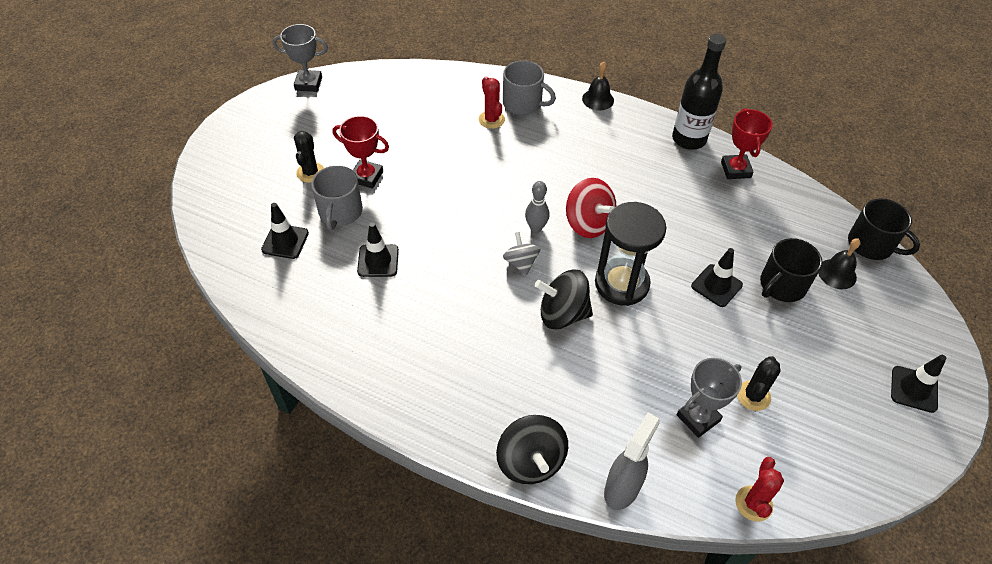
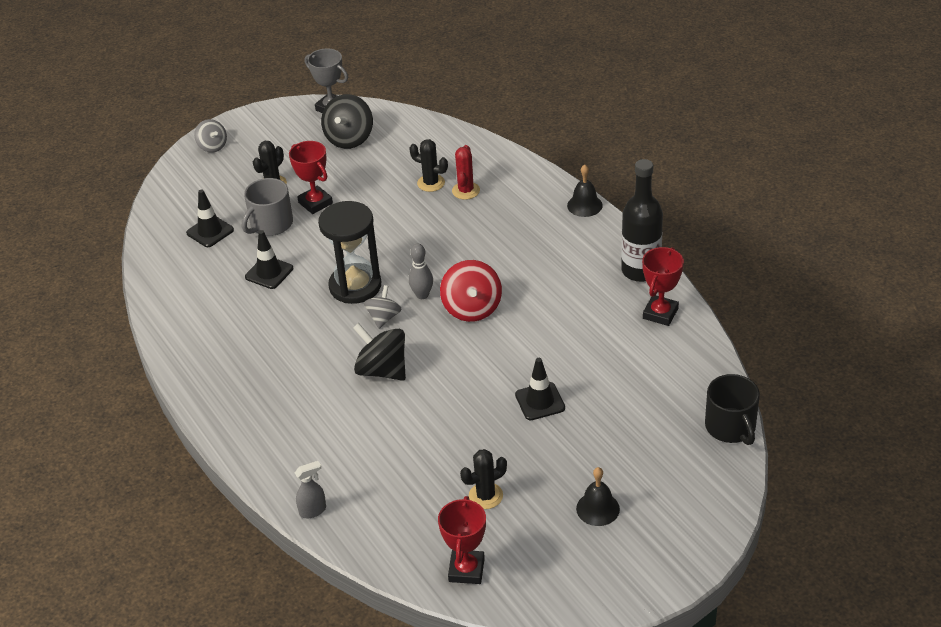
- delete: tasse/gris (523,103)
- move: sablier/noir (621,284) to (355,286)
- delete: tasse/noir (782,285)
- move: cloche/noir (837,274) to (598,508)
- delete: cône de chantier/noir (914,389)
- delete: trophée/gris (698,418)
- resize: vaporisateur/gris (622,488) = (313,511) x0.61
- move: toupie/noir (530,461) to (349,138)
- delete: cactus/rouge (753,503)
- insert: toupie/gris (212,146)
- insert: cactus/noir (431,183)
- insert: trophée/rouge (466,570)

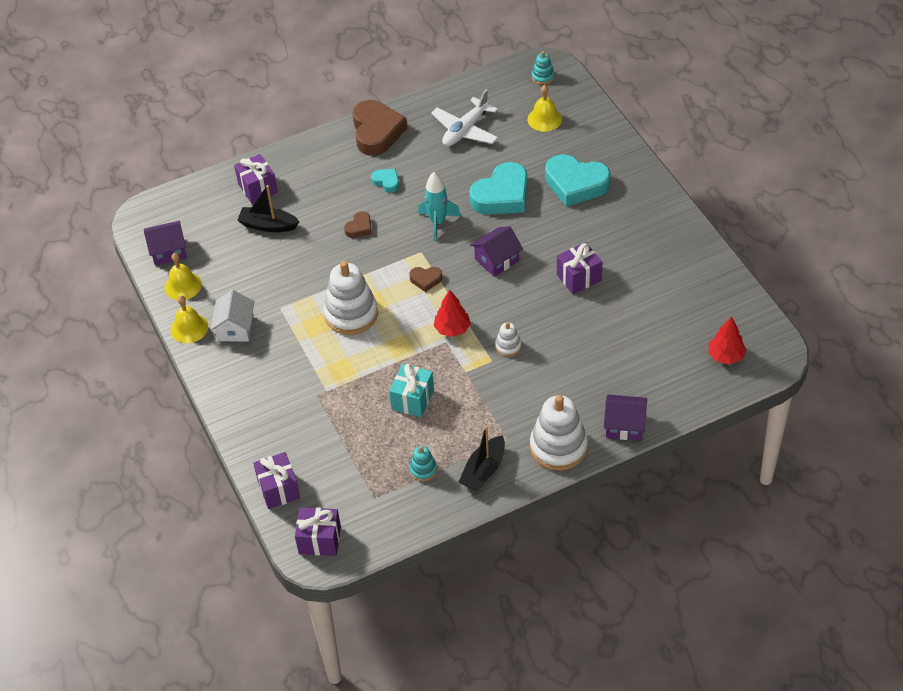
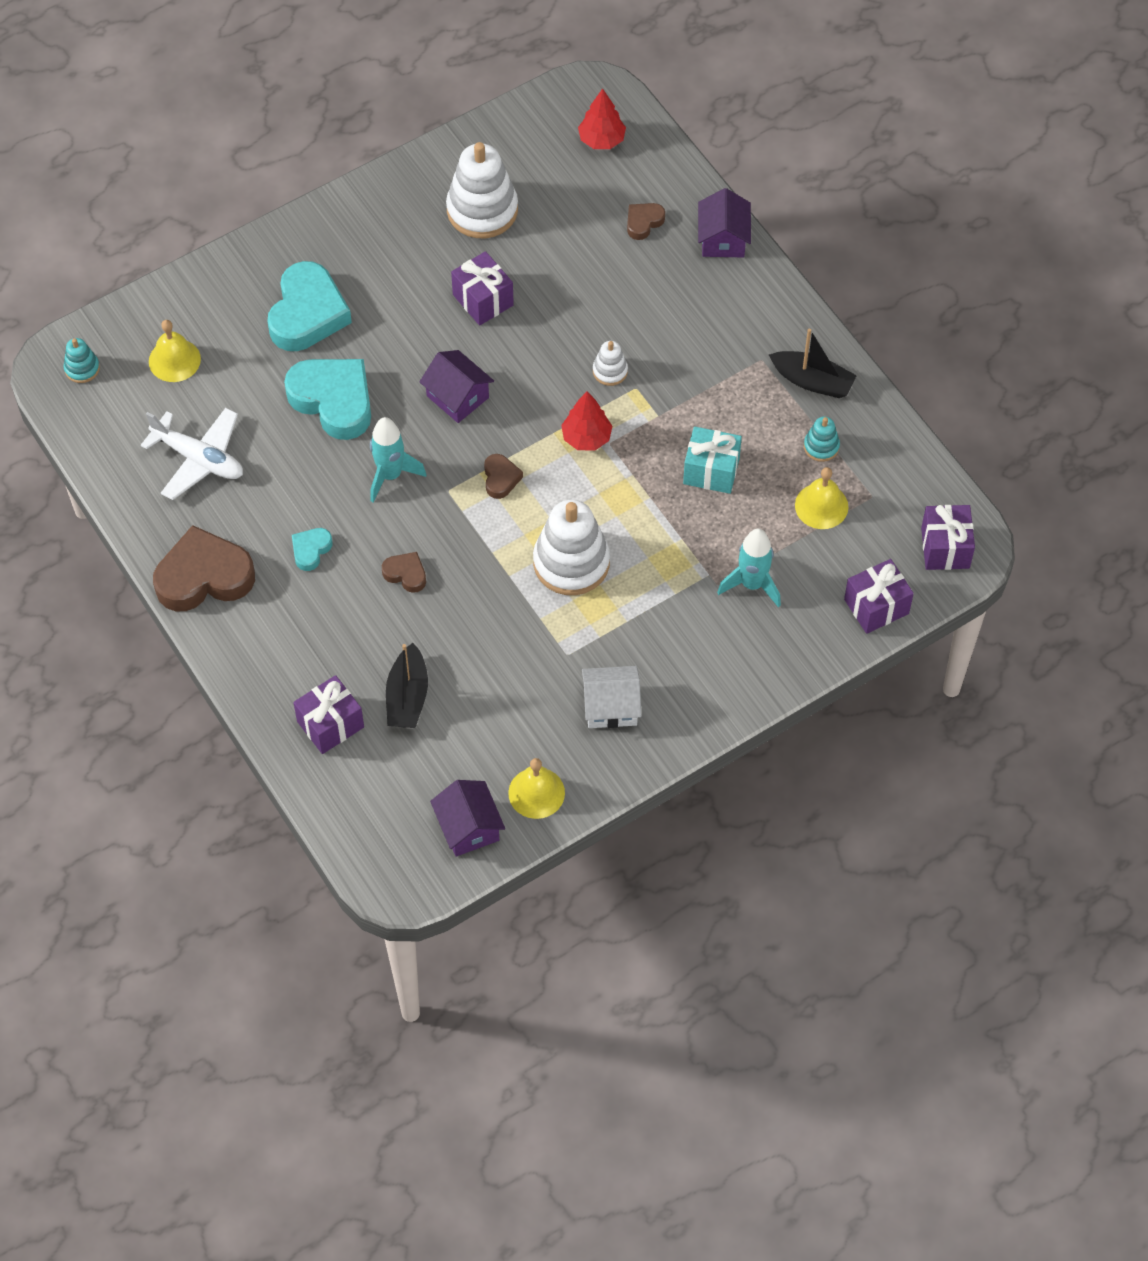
- move: cloche/jaune (189,328) to (821,506)
- move: jouet à empiler/blanc (558,447) to (482,210)
- insert: cœur/marron (643,222)
- insert: fusée/turquoise (752,584)

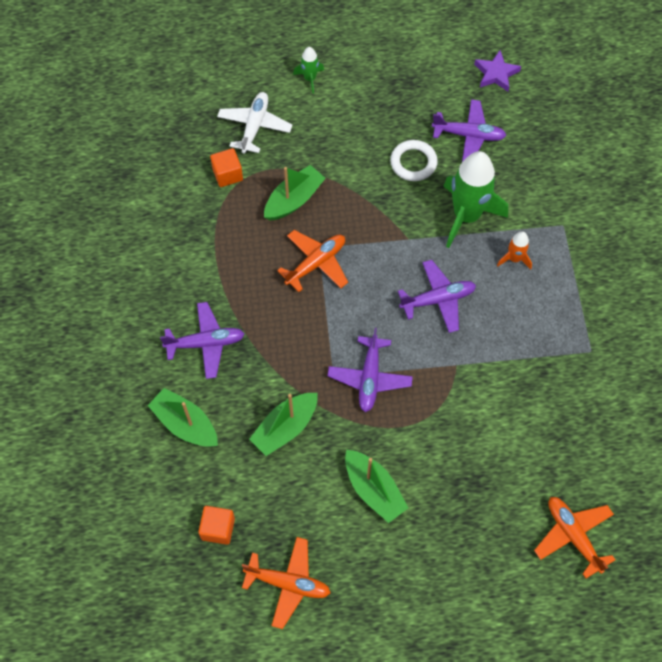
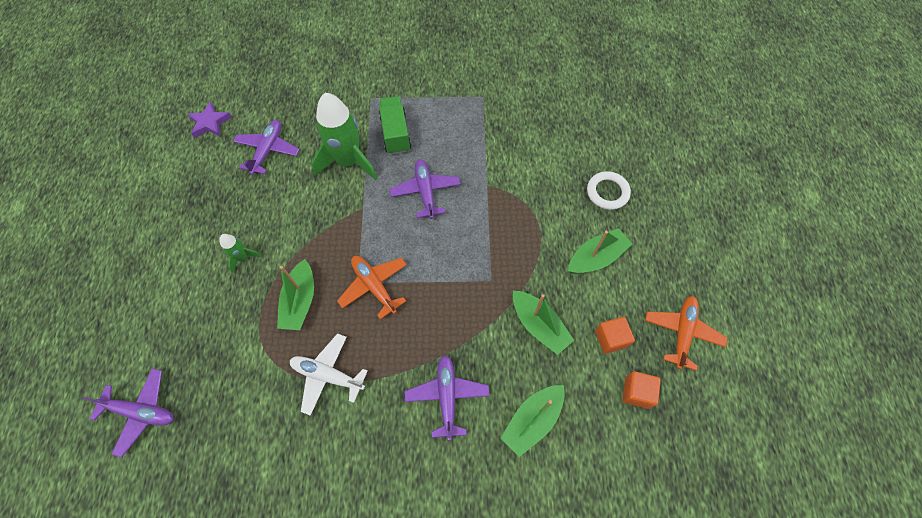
- move: fusée/vert (310,79) to (242,257)
- move: avion/blanc (254,126) to (327,375)
- move: anneau/blanc (413,163) to (607,192)
- move: cube/orange (227,174) to (610,339)
- rotate: bateau/vert (294,200) = (300,301) 135 degrees counterclockwise
- replace: fusée/orange (514,259) to camion/vert (395,133)
- move: avion/violet (369,378) to (141,412)
- delete: avion/orange (573,536)

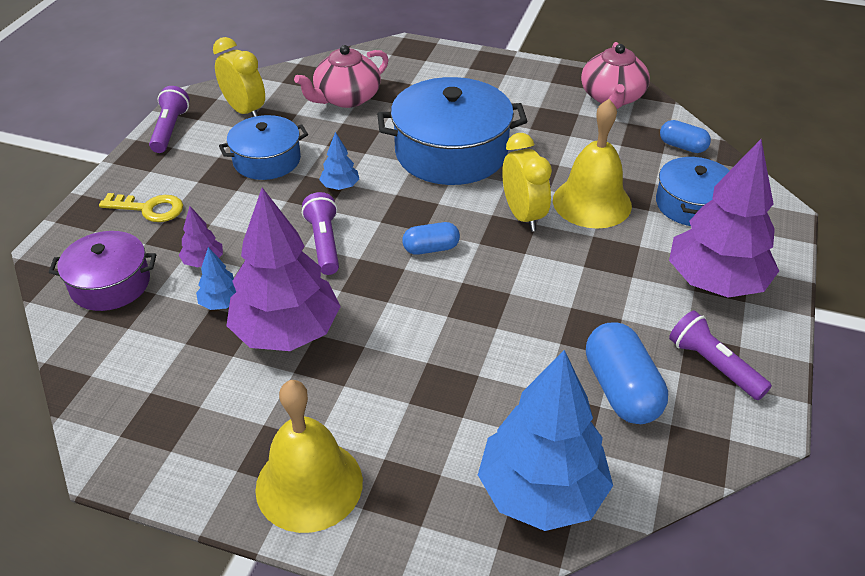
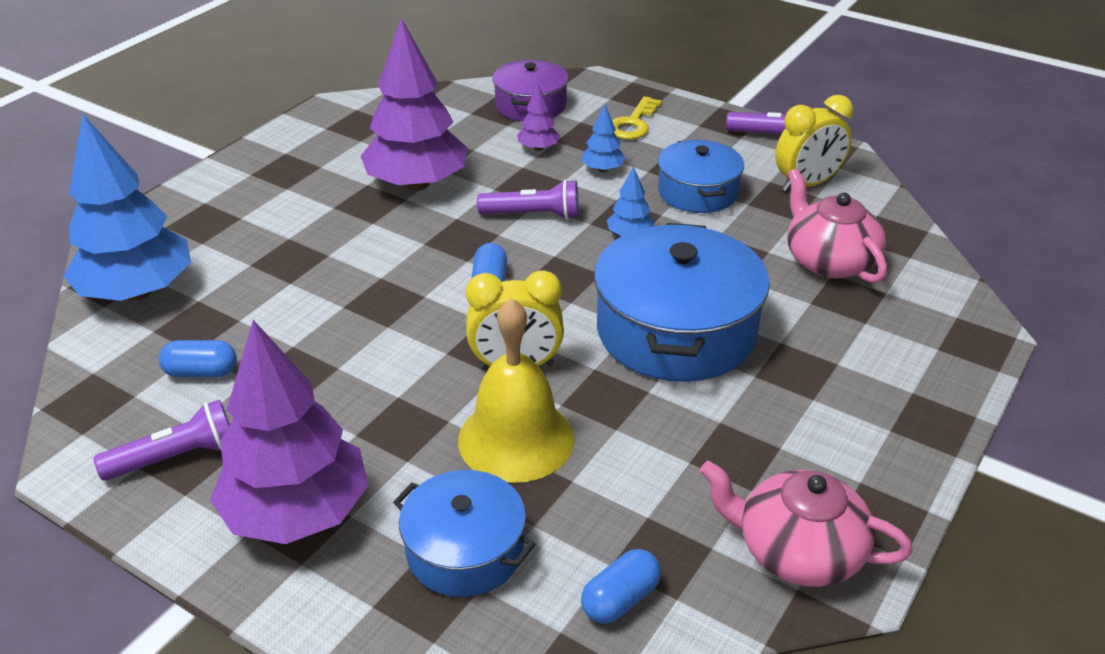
- move: arbre/bleu (221,303) to (602,169)
- resize: gélule/bleu (621,390) = (201,372) x0.59
- delete: cloche/jaune (309,484)

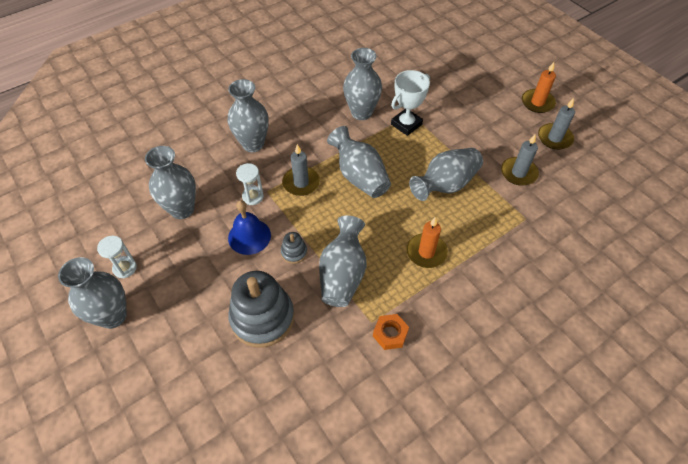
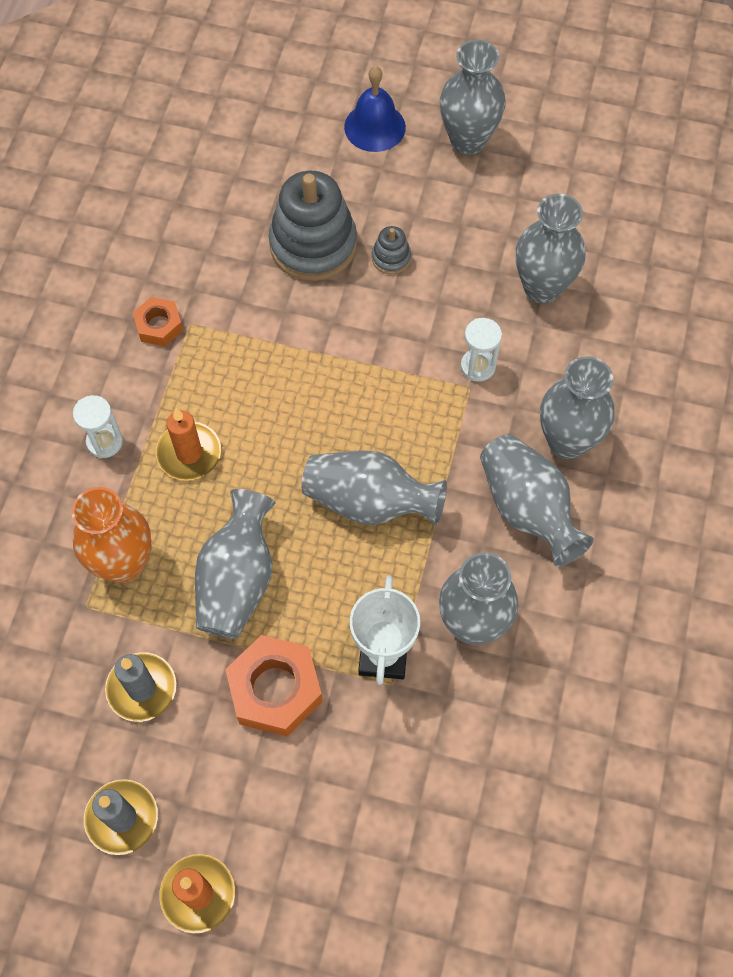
- delete: bougie/gris (301,183)
- move: cloche/bleu (249,236) to (375,127)
- move: vase/gris (343,274) to (527,509)
- move: jouet à empiler/gris (294,252) to (391,258)
- move: sablier/blanc (125,268) to (104,442)
- insert: vase/orange (124,563)
- insert: écrou/orange (275,689)

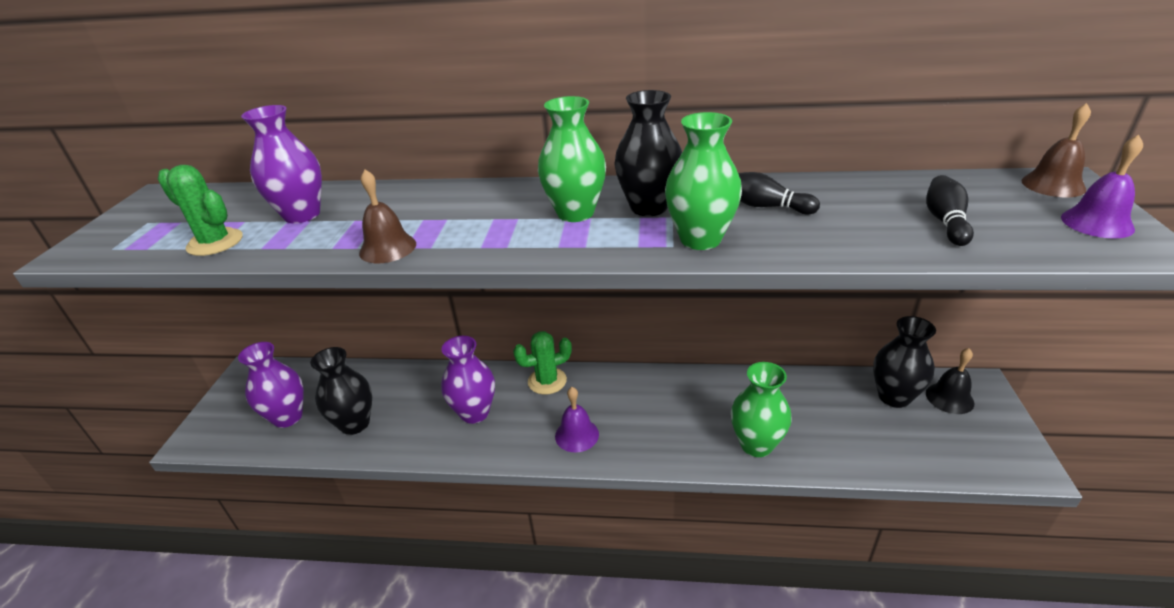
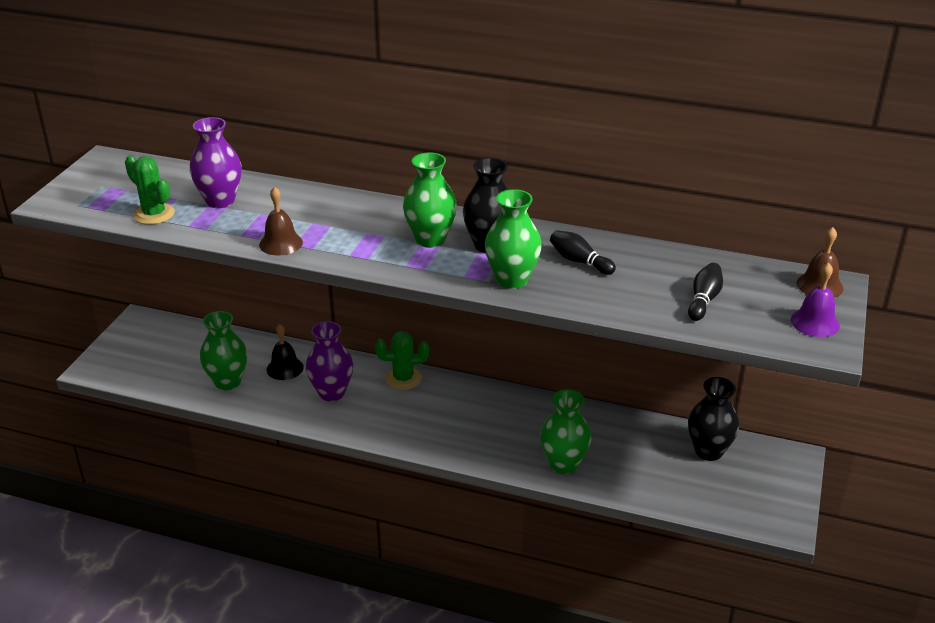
- delete: vase/violet (288,417)
- recolor: vase/noir (355,424) to vase/vert (227,382)
- move: cloche/noir (949,398) to (285,368)
- delete: cloche/violet (577,435)

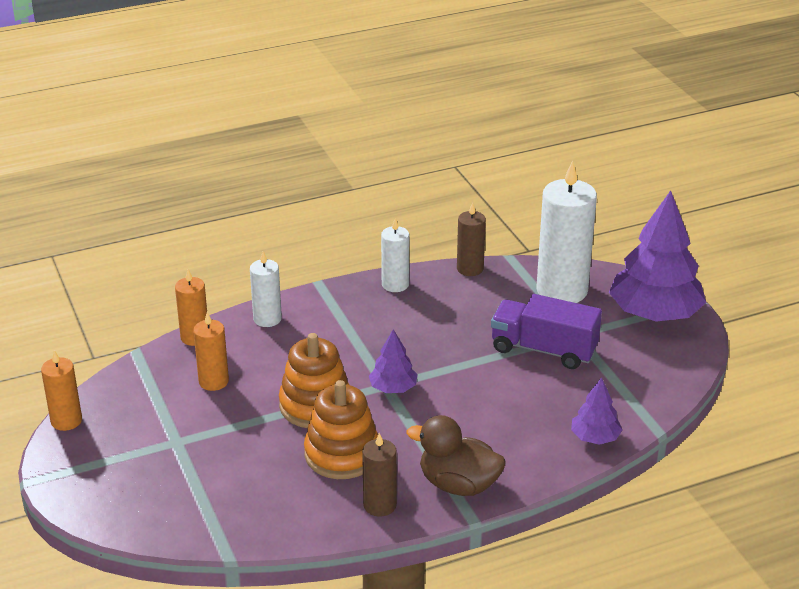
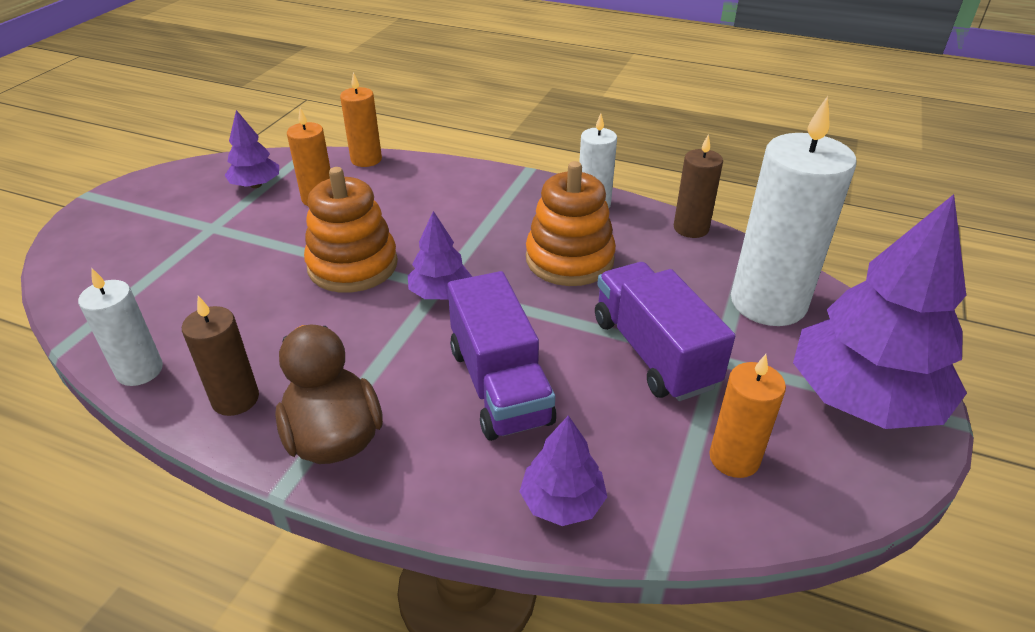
- move: bougie/blanc (267,319) to (140,370)
- move: bougie/orange (66,421) to (734,458)
- move: jouet à empiler/orange (342,454) to (569,259)
- insert: arbre/violet (256,185)
- insert: camion/violet (499,385)

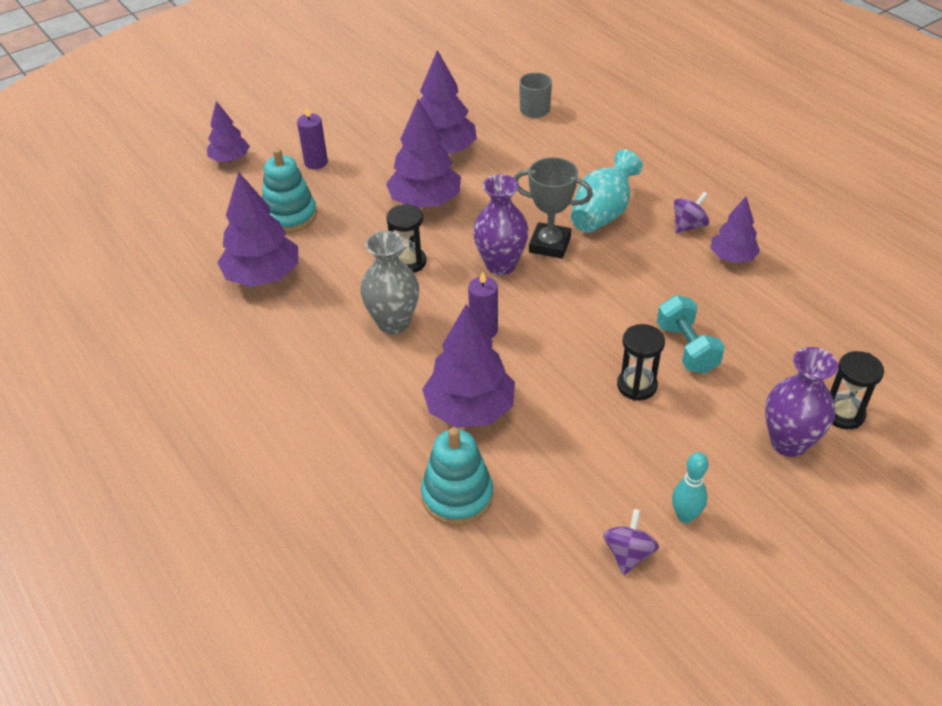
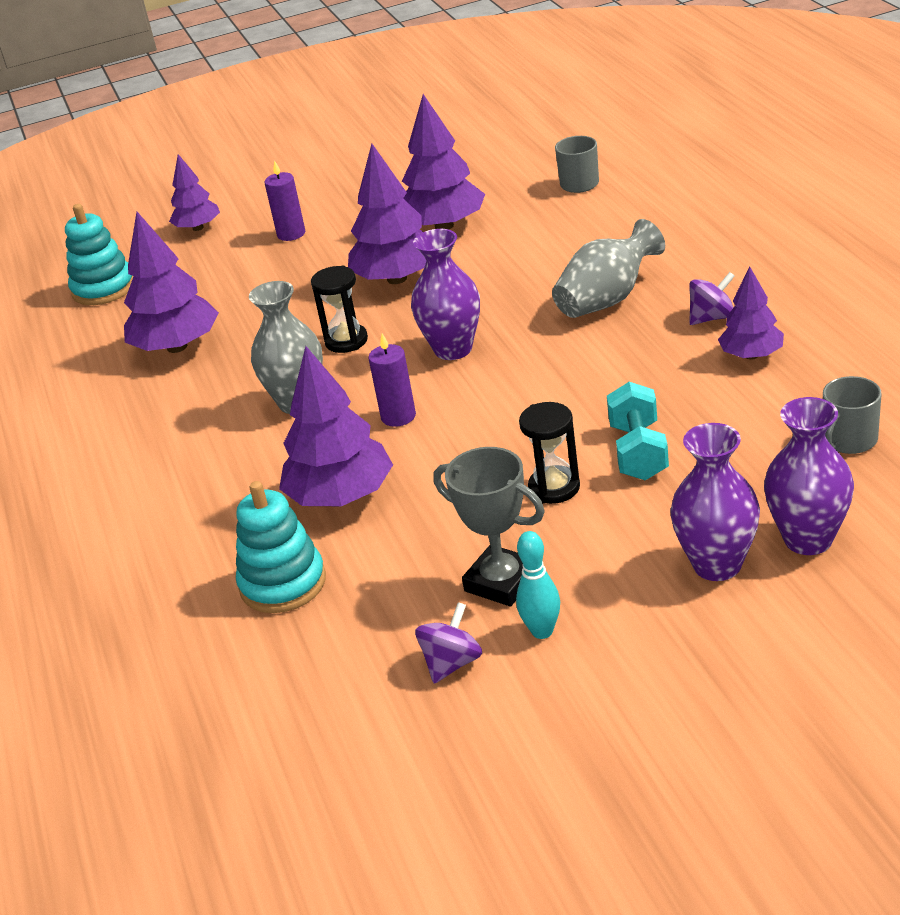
- move: jouet à empiler/turquoise (290,216) to (104,288)
- recolor: vase/turquoise (602,213) to vase/gris (607,300)
- move: trophée/gris (549,245) to (501,582)
- replace: sablier/noir (843,414) to vase/violet (808,539)
- insert: tasse/gris (849,440)

